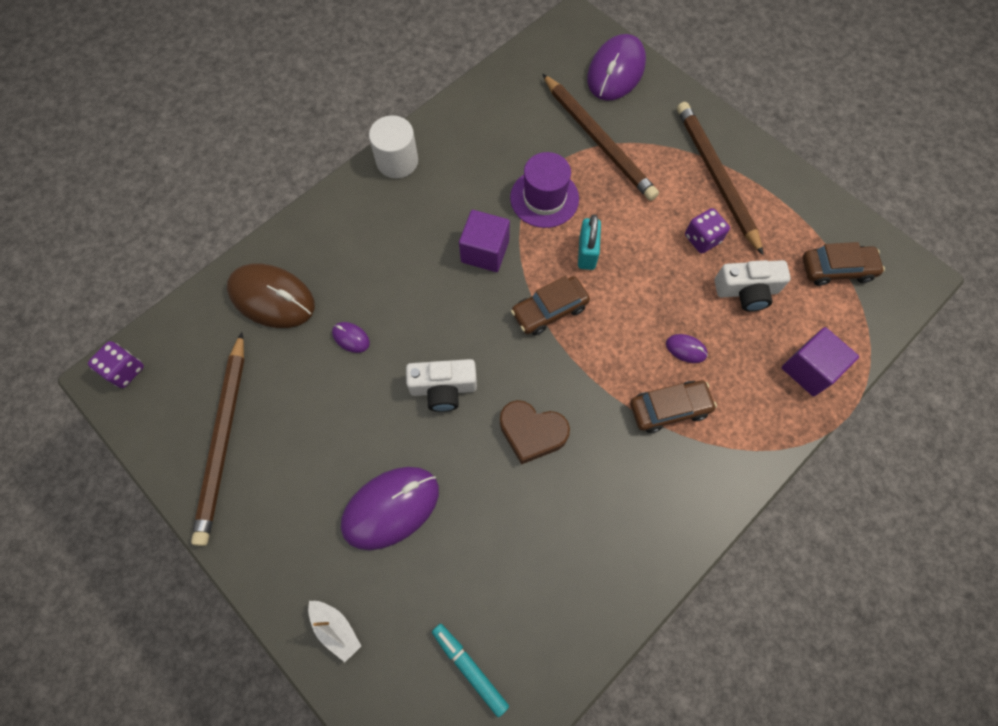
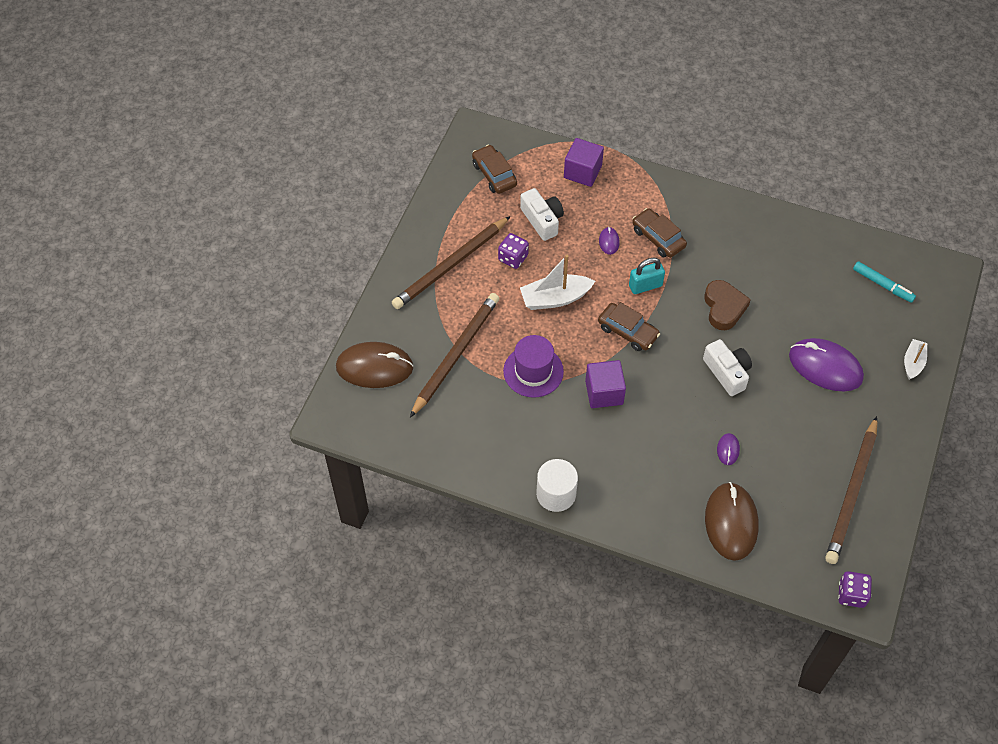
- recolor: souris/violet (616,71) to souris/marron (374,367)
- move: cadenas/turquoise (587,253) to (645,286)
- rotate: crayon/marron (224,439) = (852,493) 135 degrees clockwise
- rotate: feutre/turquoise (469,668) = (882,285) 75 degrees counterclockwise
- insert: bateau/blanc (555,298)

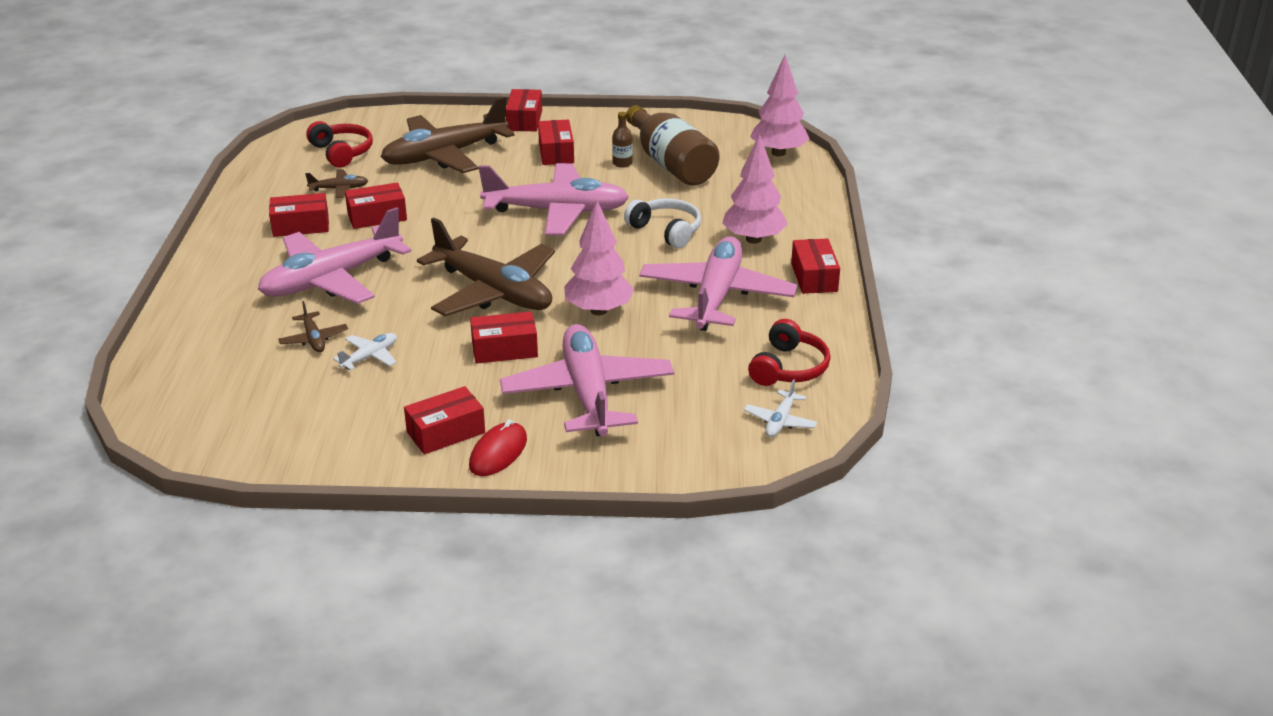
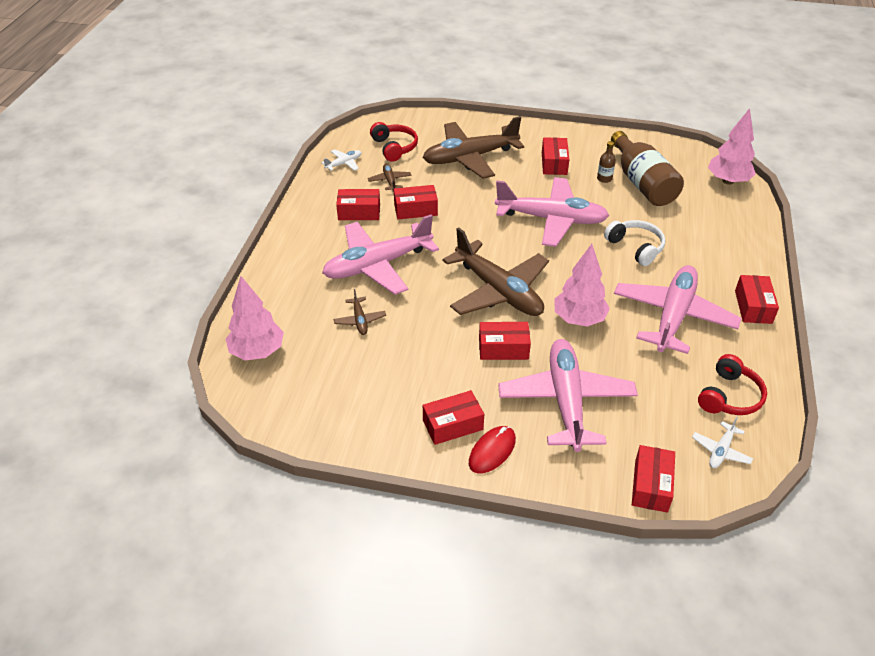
- move: boîte/rouge (524,120) to (651,486)
- move: arbre/rose (753,239) to (257,352)
- rotate: avion/marron (339,189) = (390,181) 105 degrees counterclockwise
- move: avion/blanc (370,357) to (344,163)

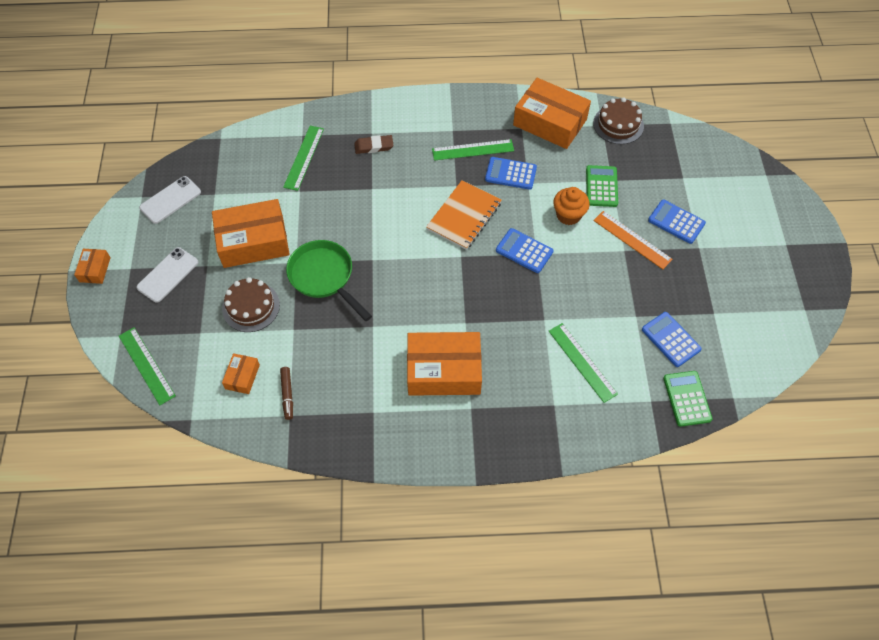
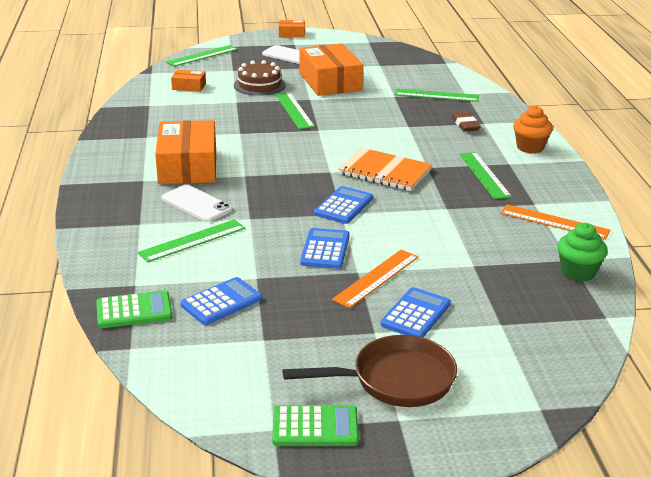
- replace: boîte/orange (550,122) to règle/orange (554,222)
- replace: gâteau/marron (618,124) to muffin/vert (578,272)
- move: calculatrice/bleu (510,174) to (325,249)
- move: calculatrice/vert (601,186) to (315,427)
- move: téléphone/blanc (170,200) to (196,204)
- move: muffin/orange (568,215) to (530,147)
- replace: poêle/vert (324,277) to règle/vert (294,110)
- delete: feutre/marron (287,394)
- insert: poêle/marron (395,380)

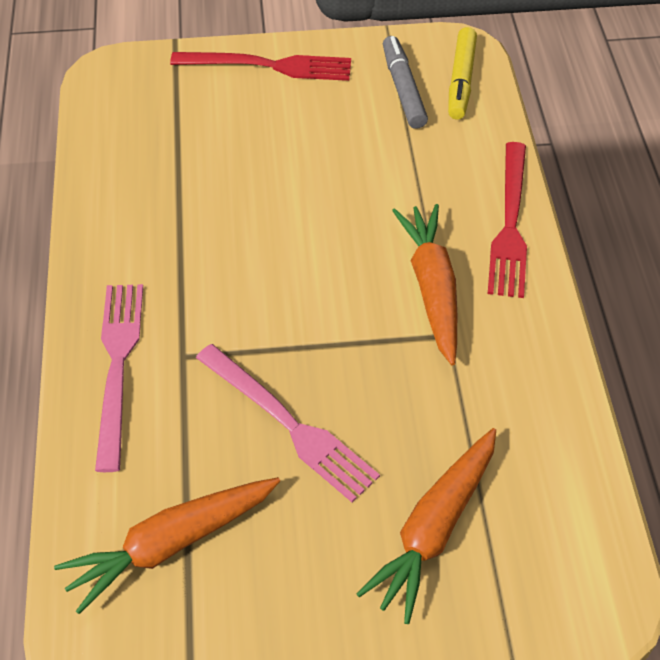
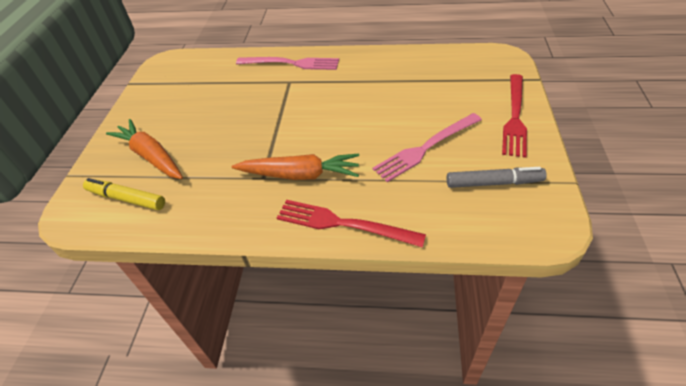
- move: feutre/jaune (461,80) to (126,198)
- move: fourchette/rose (288,424) to (426,148)
- delete: carotte/orange (171,544)

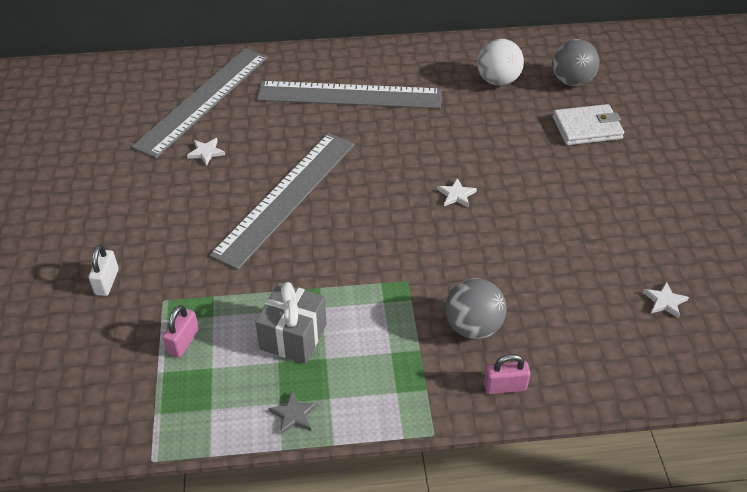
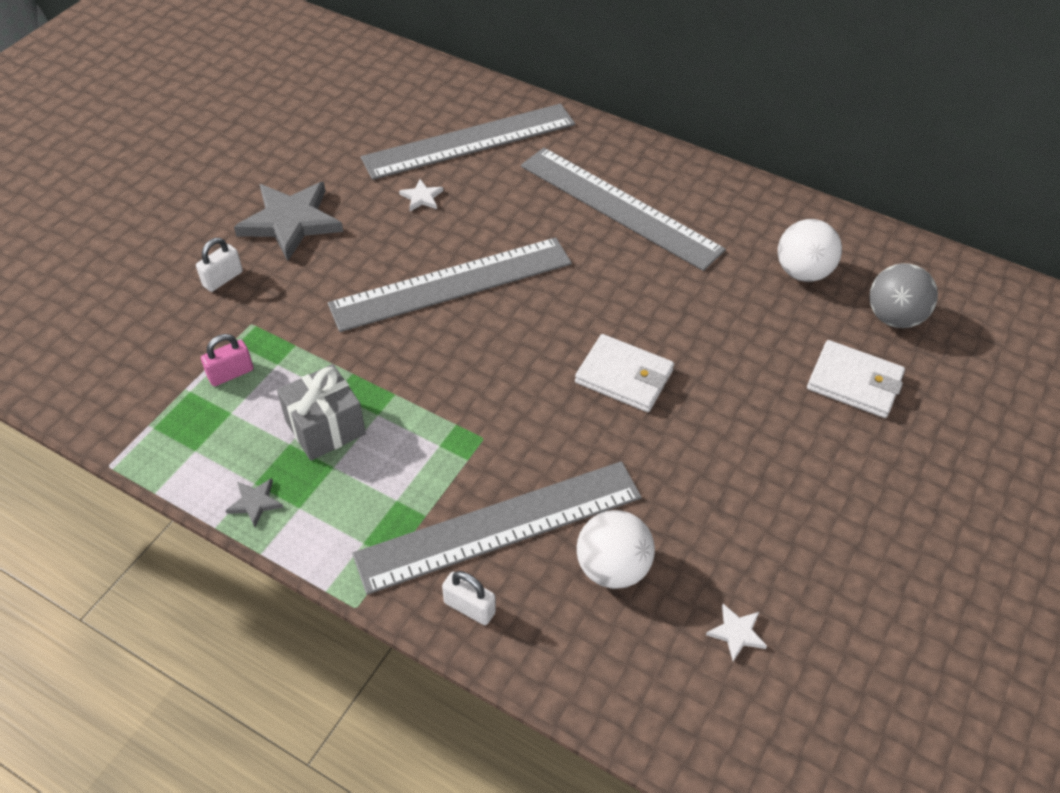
- replace: étoile/blanc (456,195) to portefeuille/blanc (624,376)
- replace: balle/gris (473,327) to règle/gris (500,526)
- recolor: cadenas/rose (505,387) to cadenas/blanc (469,607)
- insert: étoile/gris (291,222)
- insert: balle/blanc (612,568)

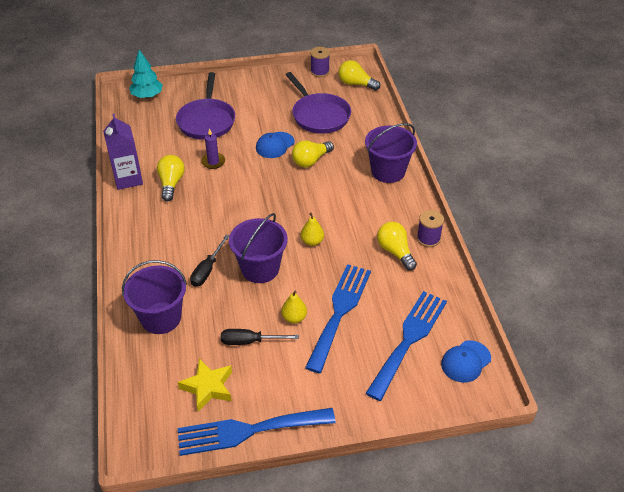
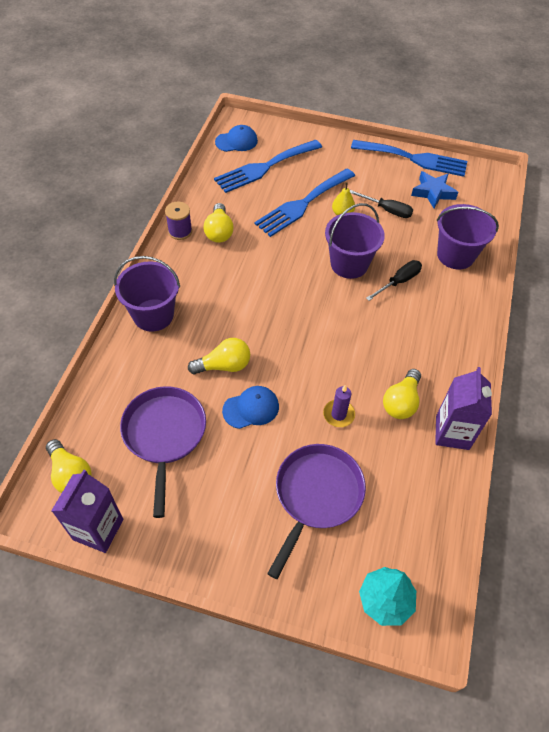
- replace: bobine/violet (320,71) to brique de lait/violet (98,529)
- delete: poire/jaune (312,241)
- recolor: étoile/jaune (208,387) to étoile/bleu (433,192)

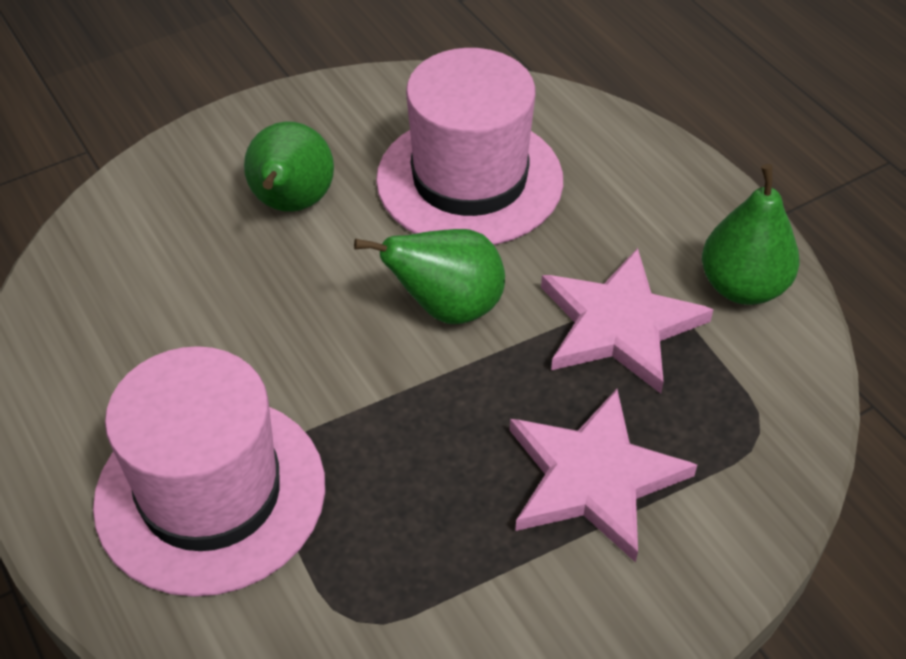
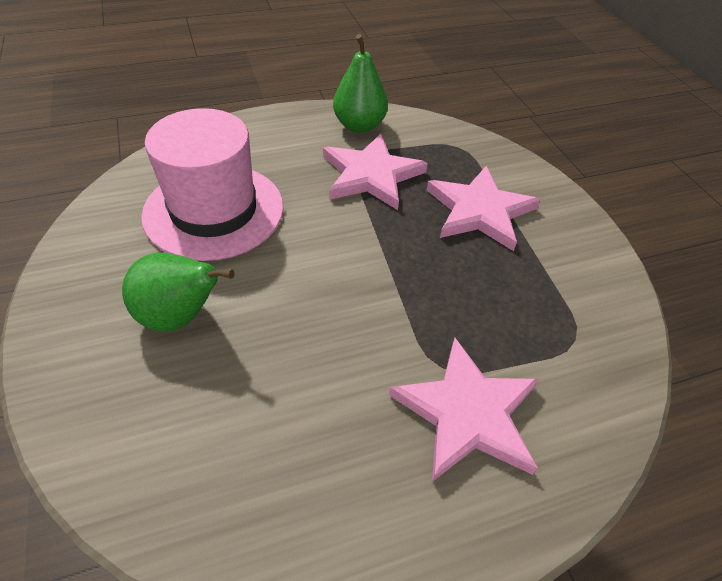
- delete: poire/vert (447,308)
- replace: chapeau/rose (210,493) to étoile/rose (468,413)

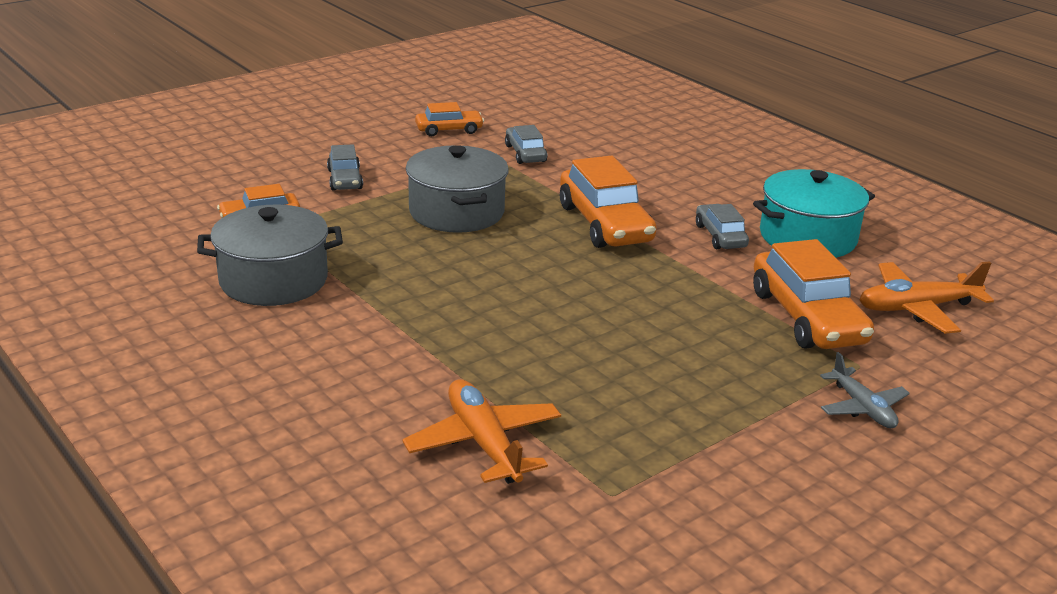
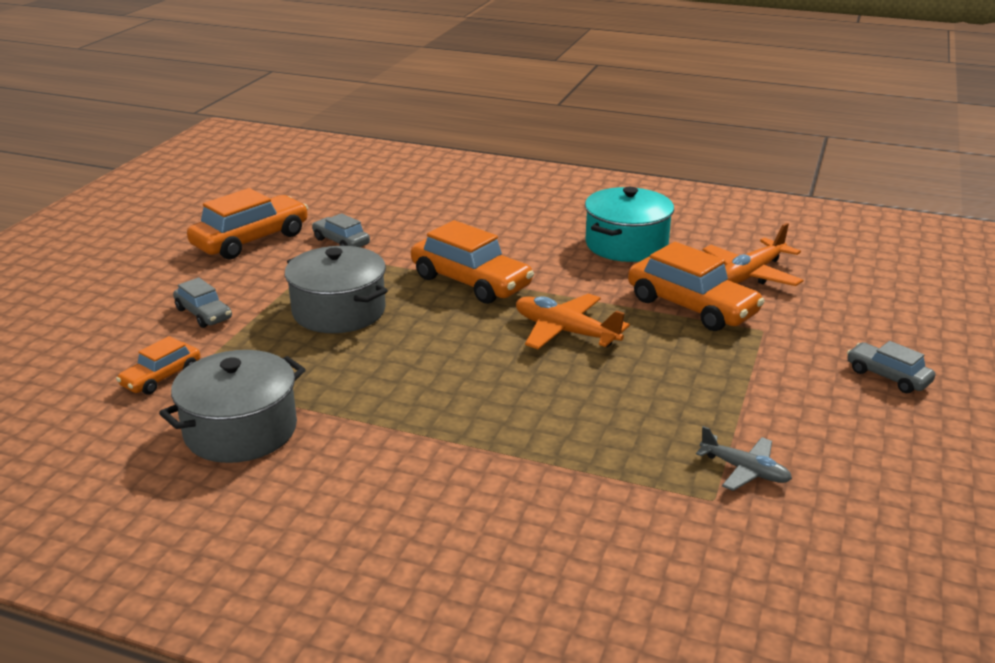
- resize: voiture/orange (449,130) = (251,240) x1.82
- move: voiture/gris (720,236) to (887,376)
- move: avion/gris (862,407) to (744,470)
- move: avion/orange (484,443) to (565,332)

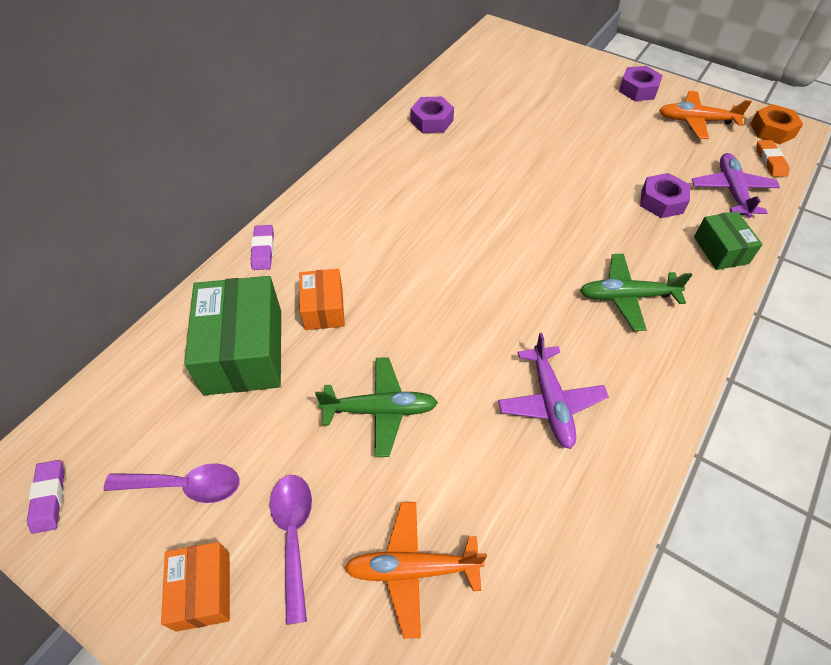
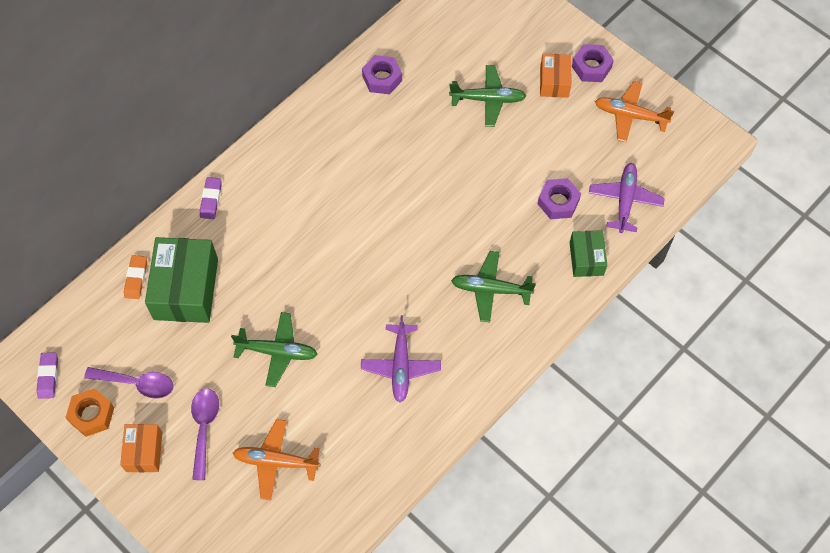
- move: écrou/orange (772,130) to (92,415)
- move: gomme/orange (770,161) to (136,278)
- move: boîte/orange (324,308) to (554,82)
- insert: avion/vert (488,99)

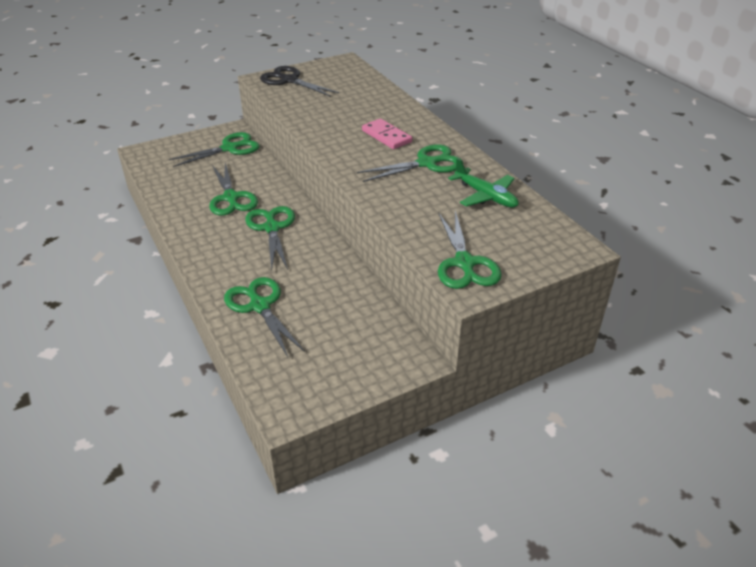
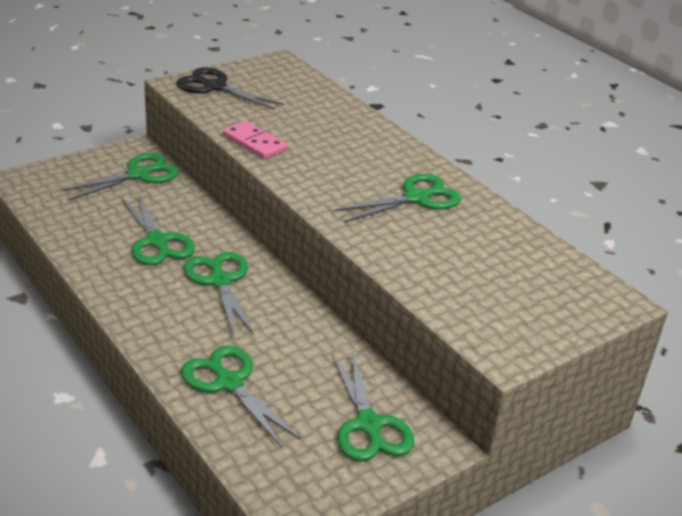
- move: domino/rose (386,136) to (254,143)
- delete: avion/vert (485,196)
- move: ciseaux/vert (464,263) to (368,425)

